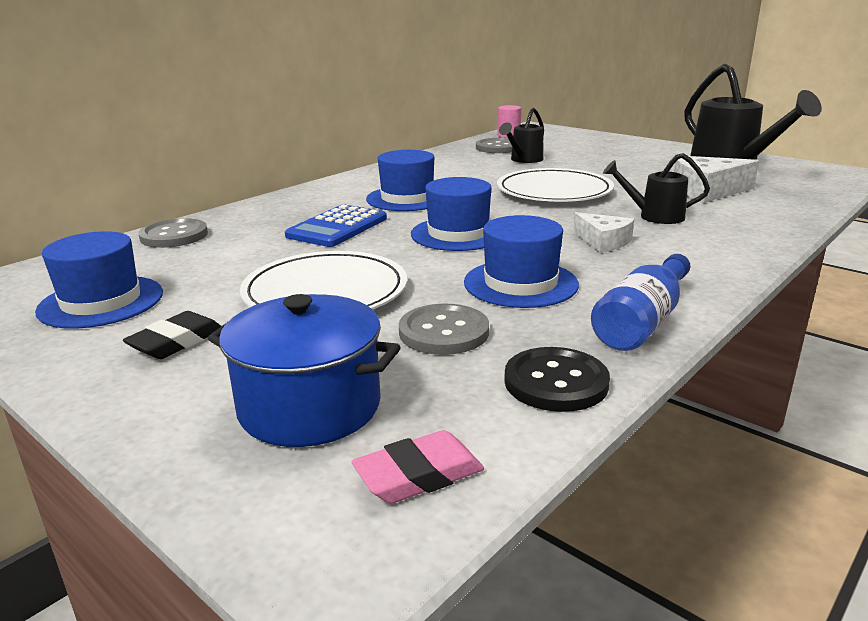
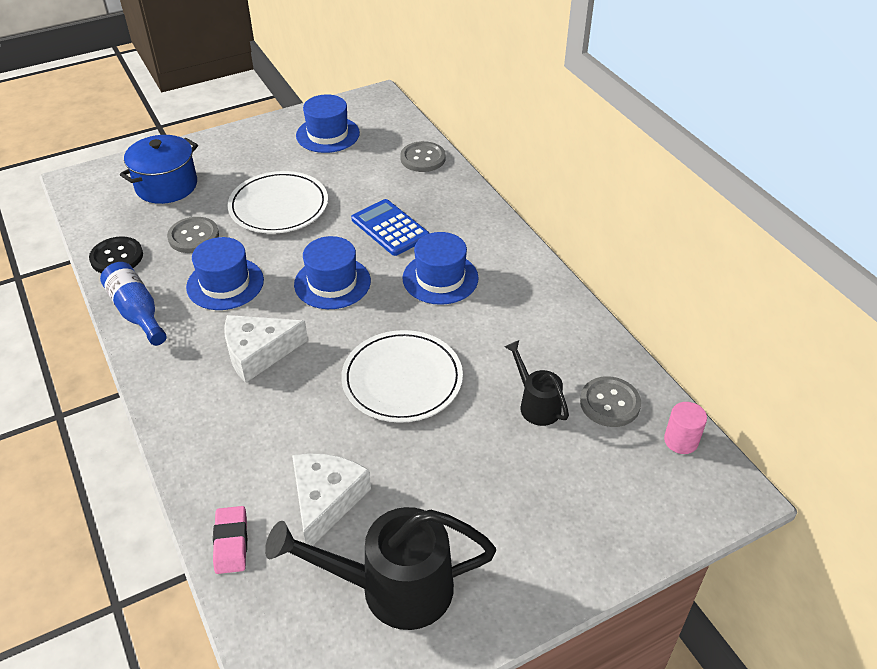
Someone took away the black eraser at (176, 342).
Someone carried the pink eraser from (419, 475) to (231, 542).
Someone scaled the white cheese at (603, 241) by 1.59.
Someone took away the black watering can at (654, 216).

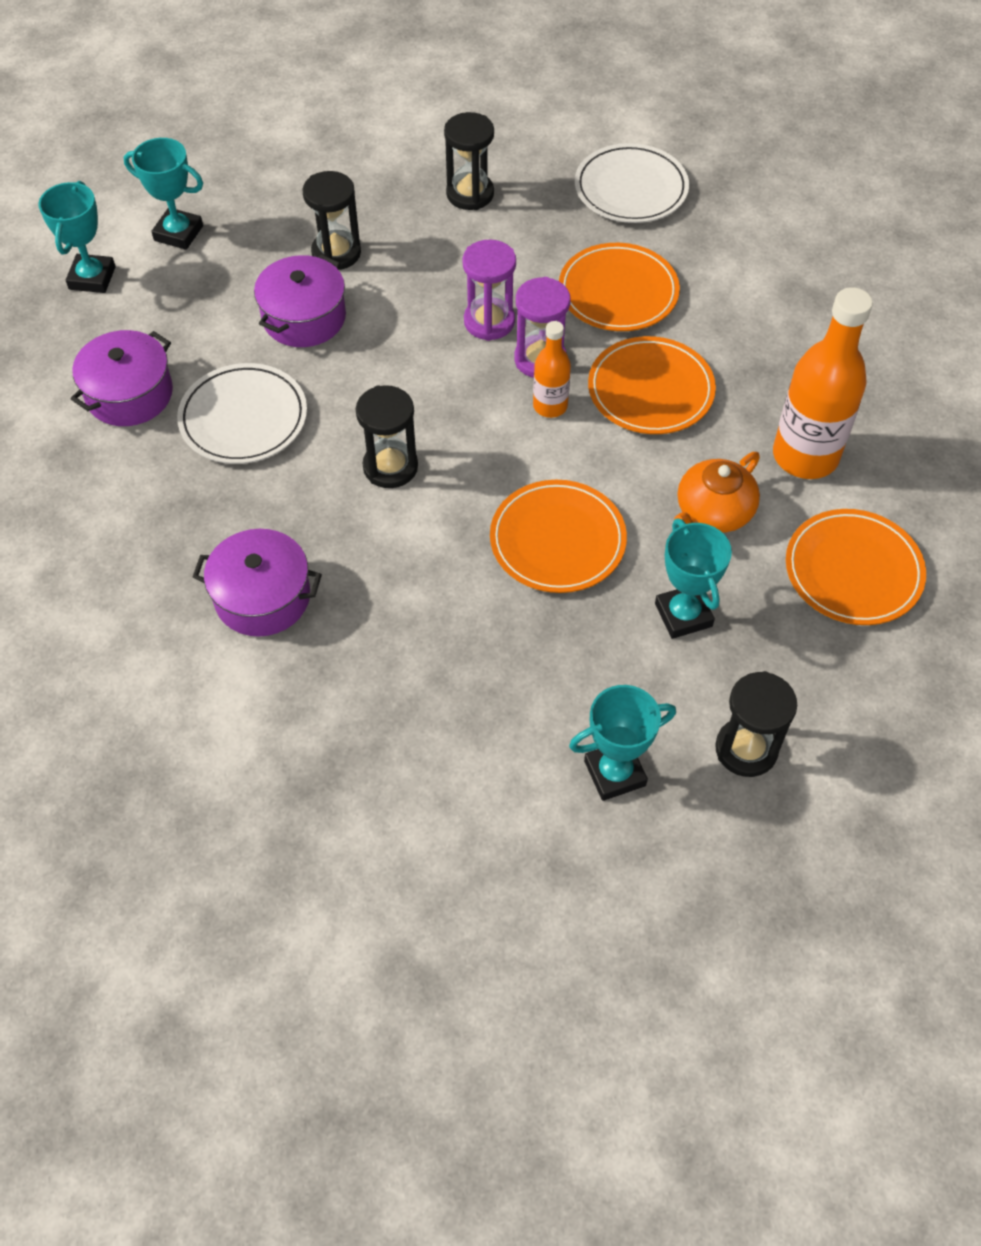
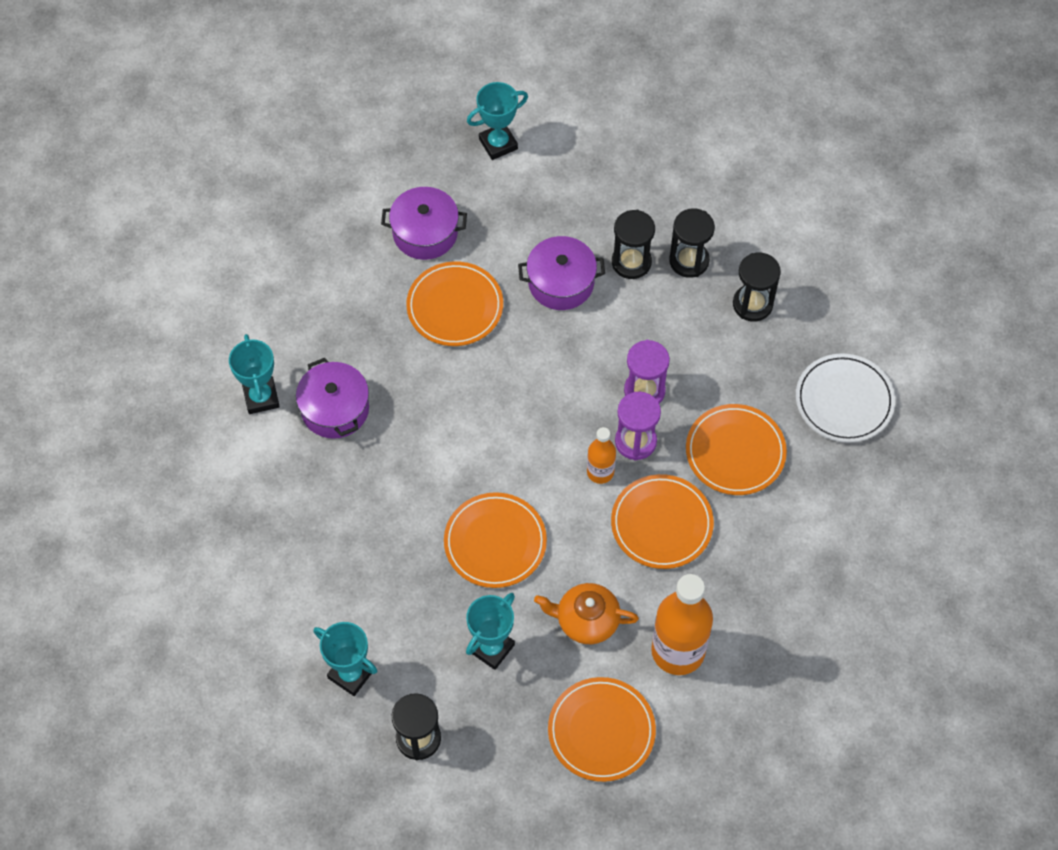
Someone carried the turquoise trophy from (178, 233) to (261, 397).
Someone repainted the white plate at (243, 418), which became the orange plate at (455, 306).
Someone carried the black hourglass from (390, 467) to (689, 261).

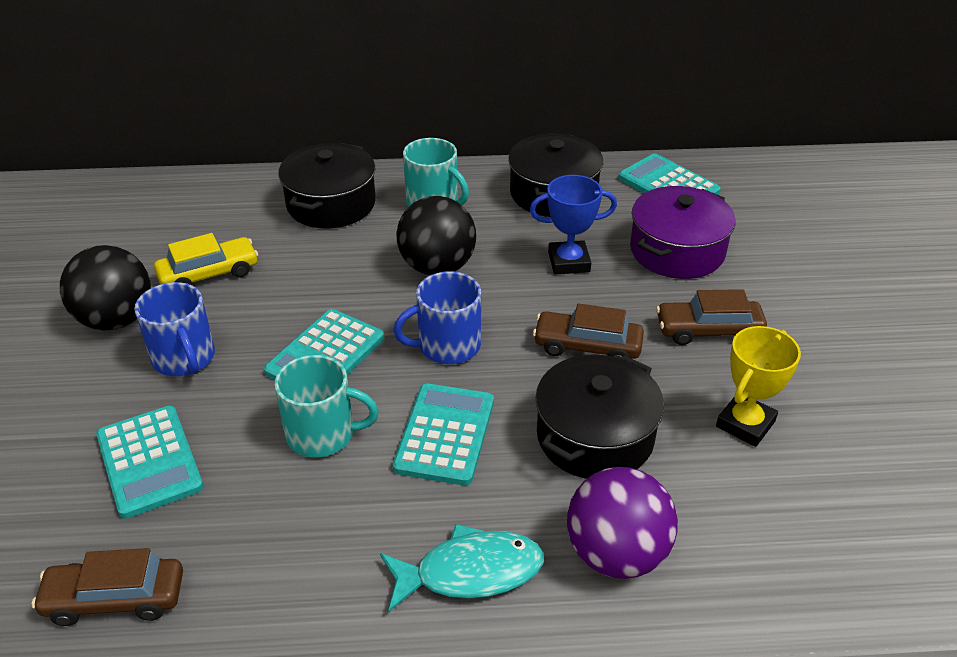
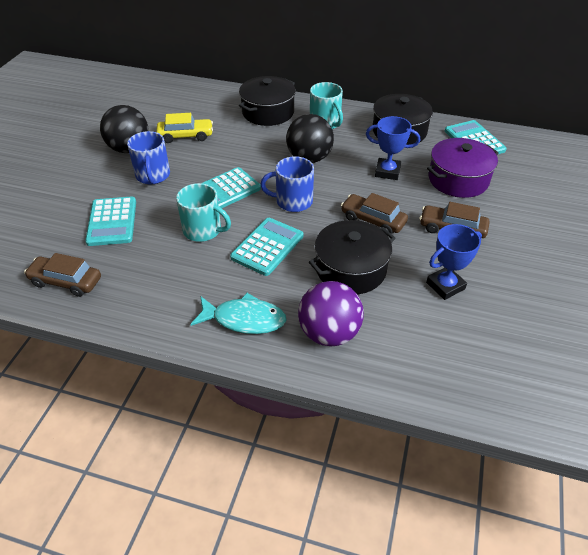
Someone repainted the yellow trophy at (745, 424), which became the blue trophy at (445, 286).

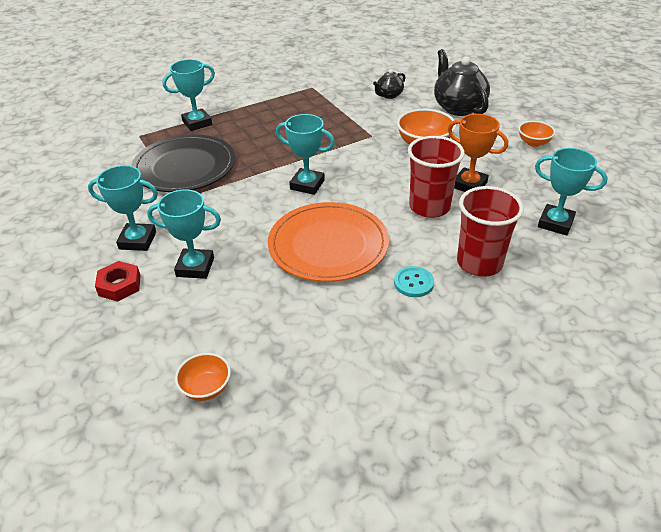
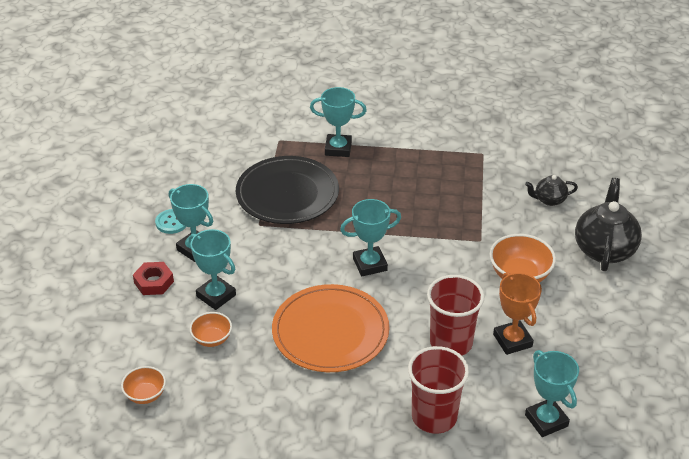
Someone rotated the turquoise trophy at (307, 185) by 75 degrees counterclockwise.
Someone carried the turquoise button from (413, 283) to (172, 222).
Someone carried the orange bowl from (533, 143) to (212, 339).

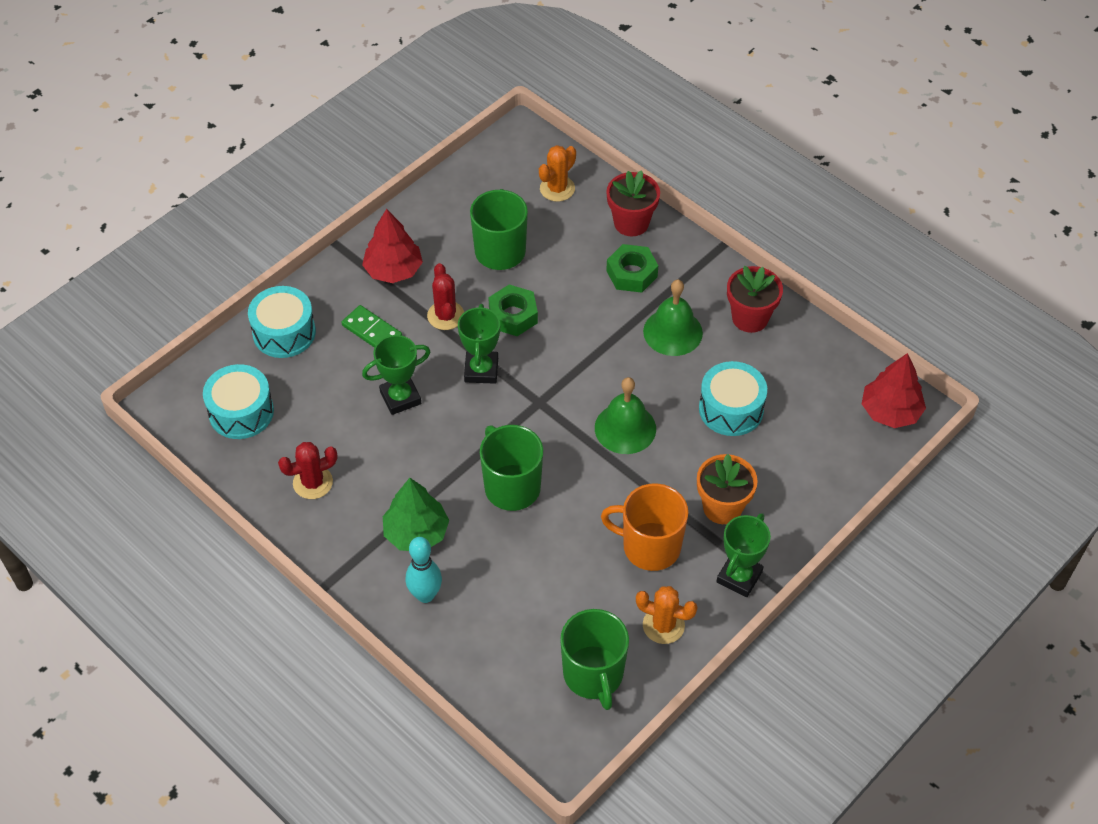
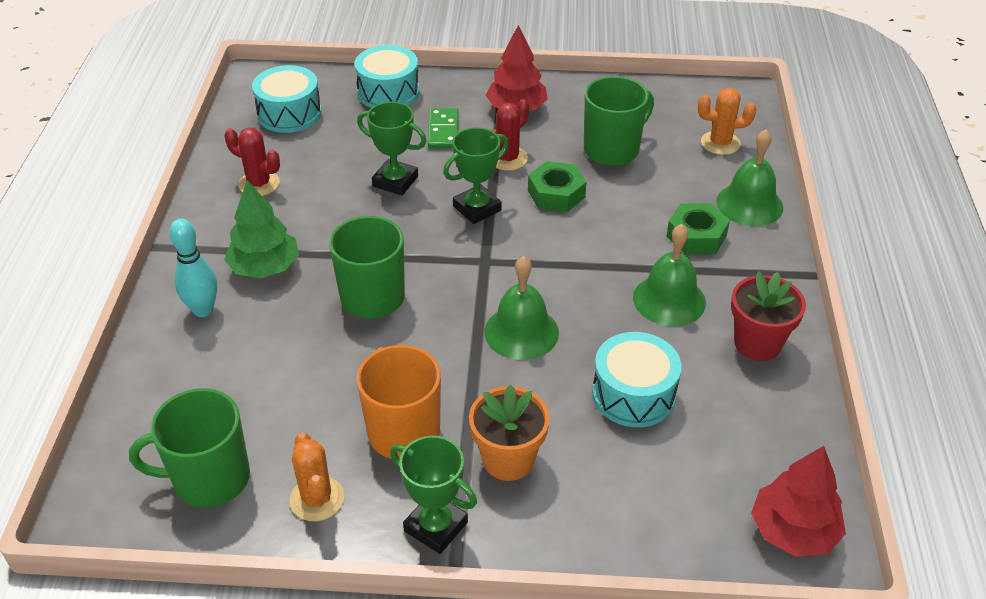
Someone rotated the green mug at (593, 675) by 45 degrees clockwise.
Someone swapped the red flower pot at (631, 223) for the green bell at (749, 204).
Someone rotated the green trophy at (739, 577) by 45 degrees clockwise.

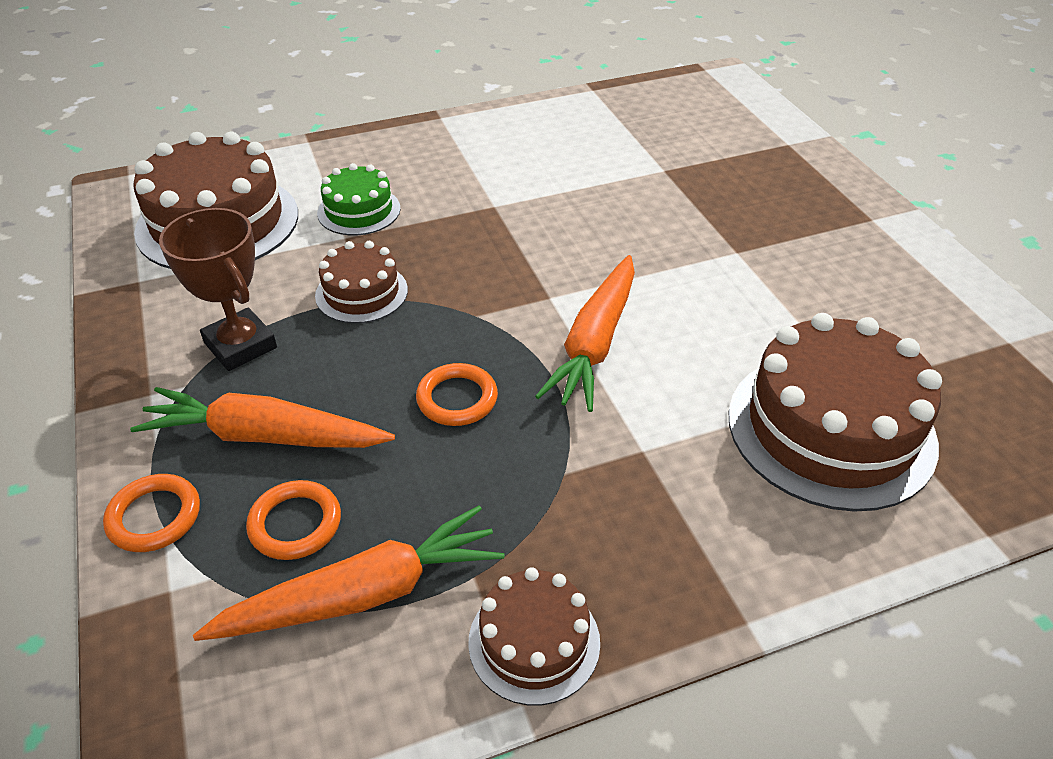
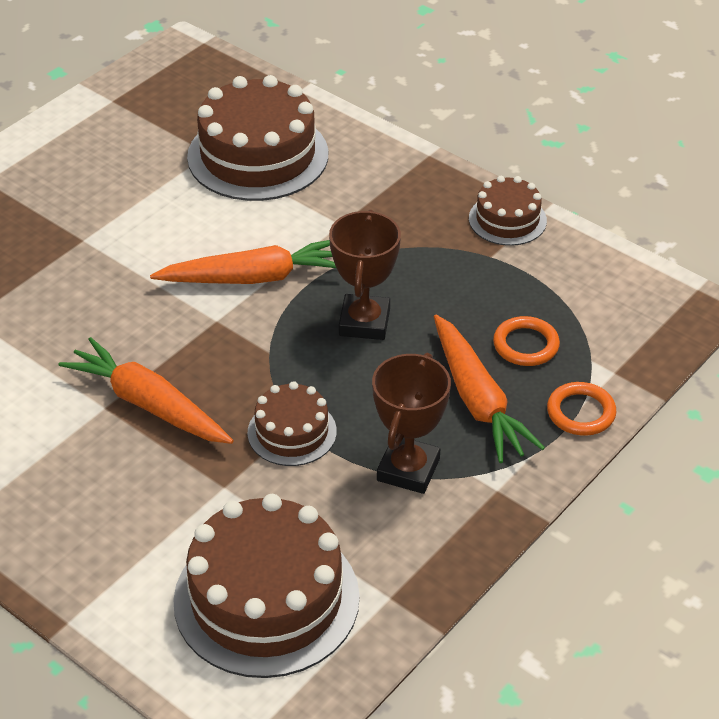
Someone carried the orange carrot from (363, 594) to (148, 404).
Someone took away the green cake at (359, 211).
Someone swapped the orange ring at (457, 399) for the brown trophy at (364, 322).

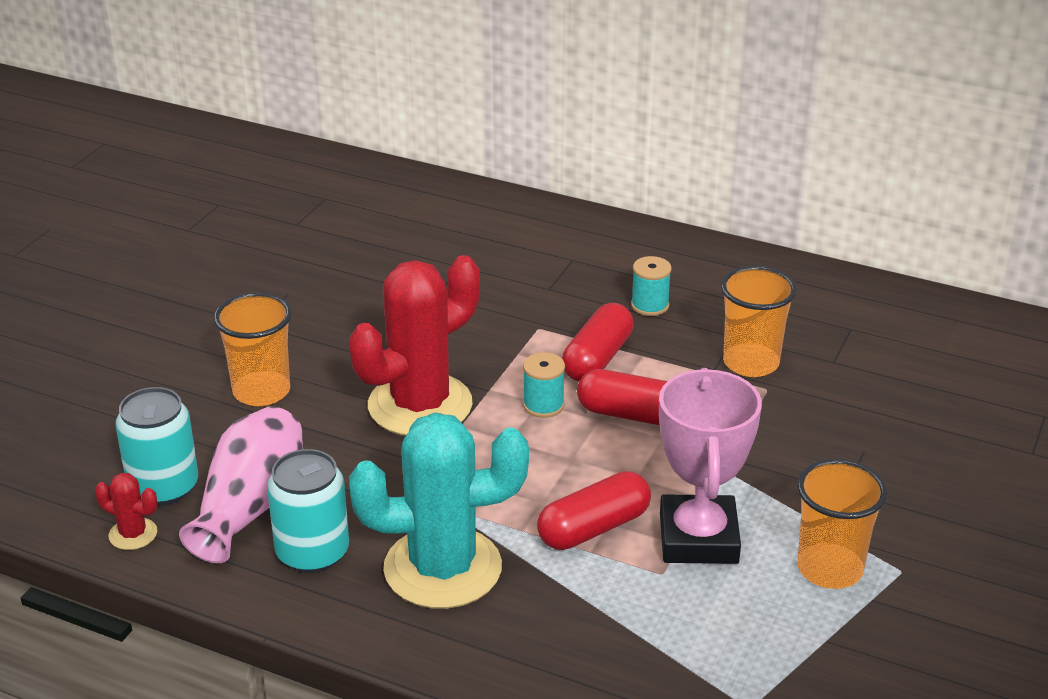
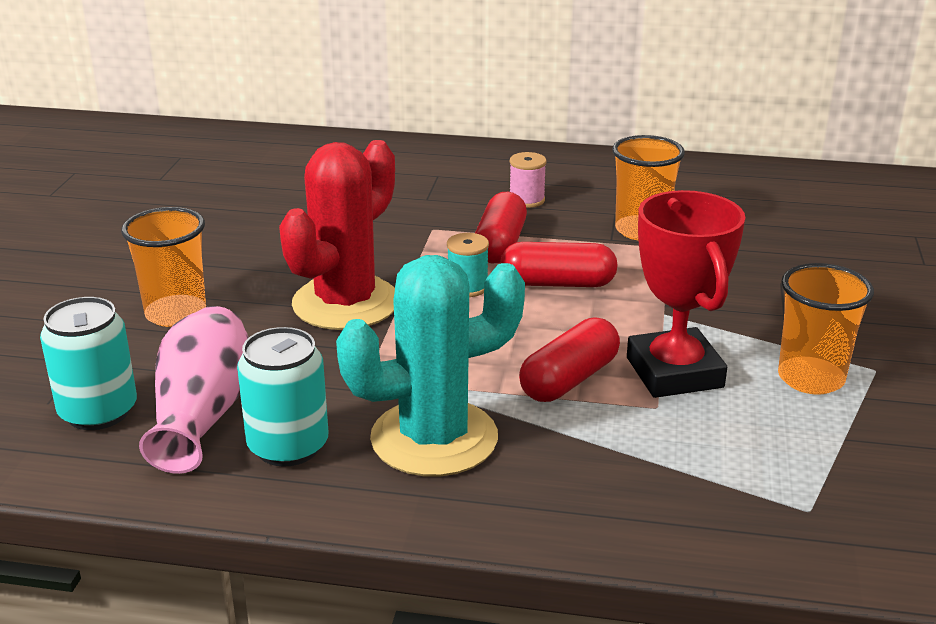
Someone took away the red cactus at (133, 534).
Someone repainted the turquoise spool at (650, 305), which became the pink spool at (526, 200).
Someone repainted the pink trophy at (698, 538), which became the red trophy at (674, 372).

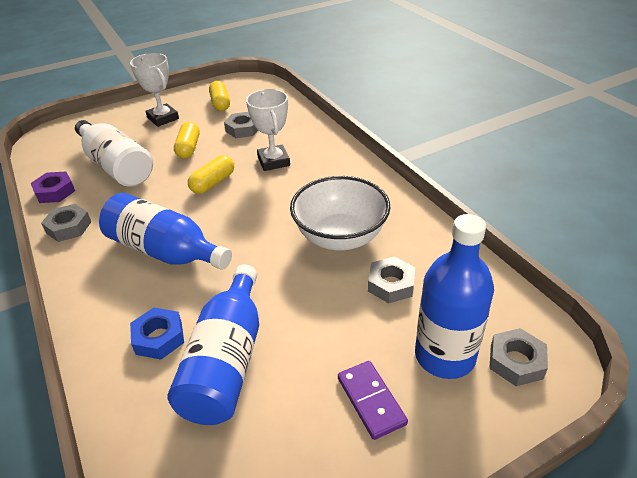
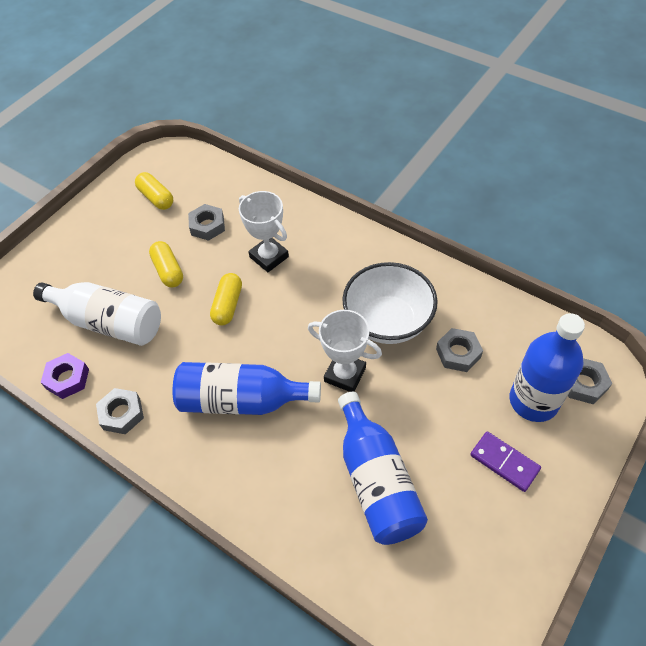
Someone carried the white trophy from (163, 118) to (345, 374).
Someone took away the blue nut at (159, 338).

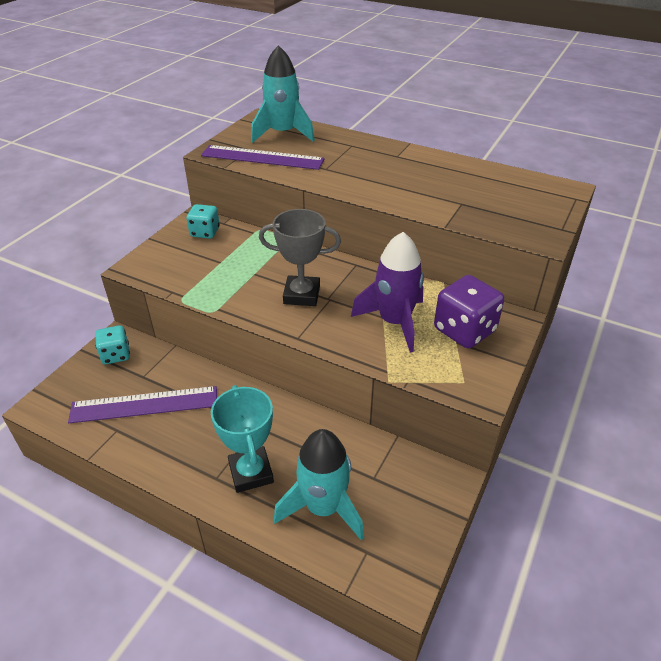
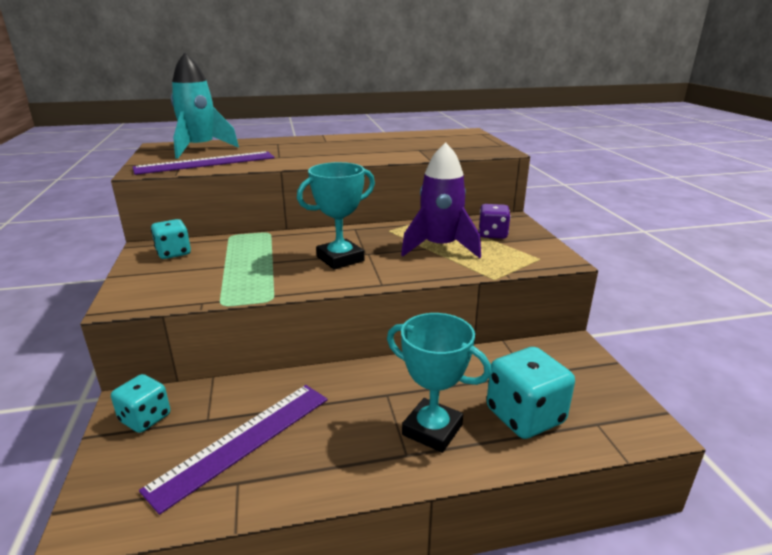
Someone repainted the grey trophy at (301, 295), which became the turquoise trophy at (340, 259).
Someone swapped the turquoise rocket at (323, 507) for the turquoise dice at (525, 416).
Someone scaled the purple dice at (464, 330) by 0.63.

